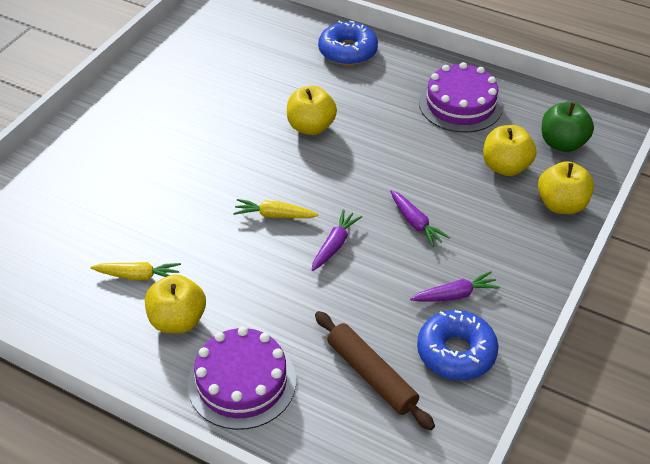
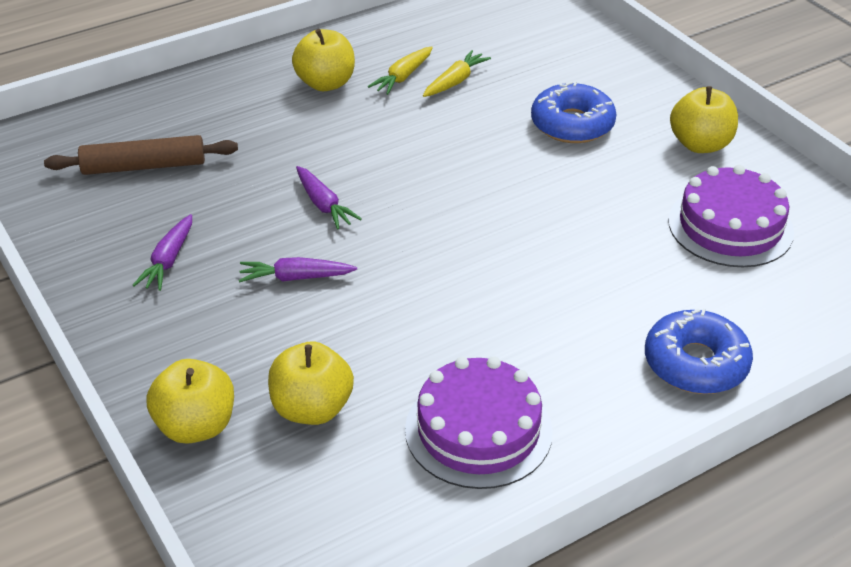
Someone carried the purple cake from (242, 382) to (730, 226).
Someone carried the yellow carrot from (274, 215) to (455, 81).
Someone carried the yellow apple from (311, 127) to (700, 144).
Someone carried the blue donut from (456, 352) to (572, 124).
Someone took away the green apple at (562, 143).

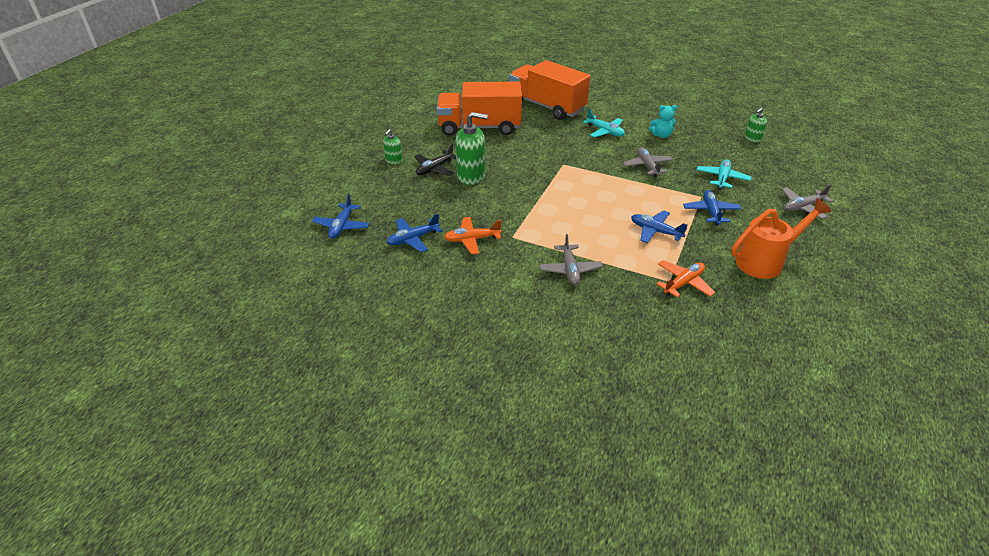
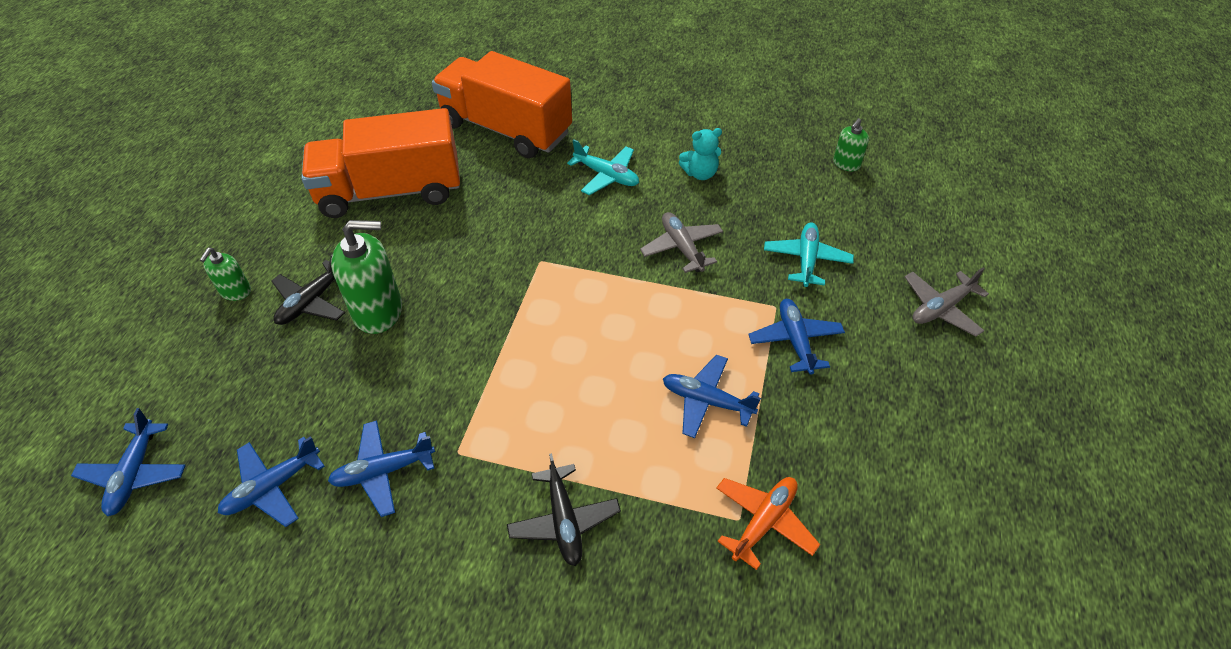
Someone repainted the orange plane at (472, 239), which became the blue plane at (383, 471).
Someone repainted the grey plane at (570, 270), which became the black plane at (564, 520).
Someone took away the orange watering can at (765, 261).

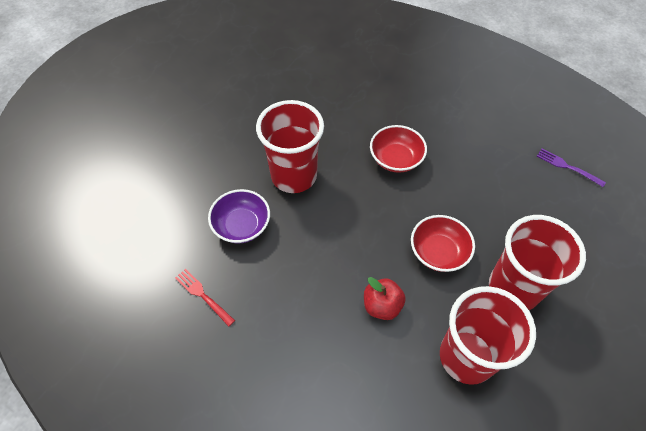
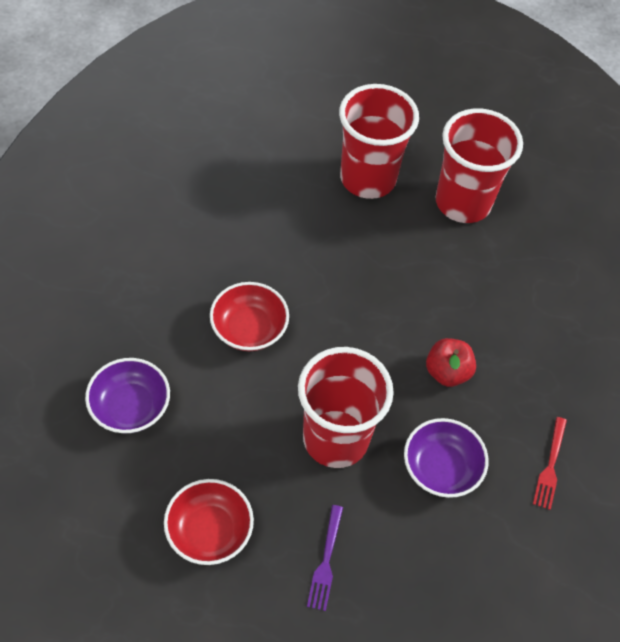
Someone carried the red apple from (382, 305) to (447, 372).
Someone carried the red bowl from (438, 252) to (209, 531).
Someone carried the purple fork from (567, 167) to (326, 561).
Someone put down the purple bowl at (130, 407).

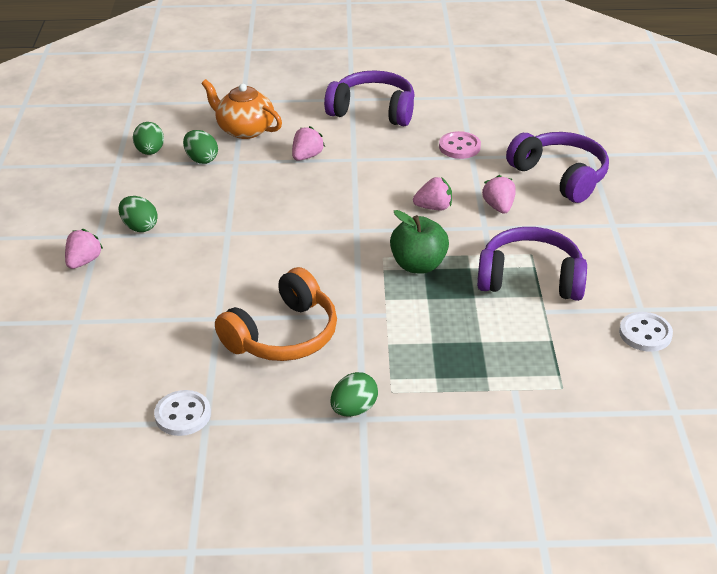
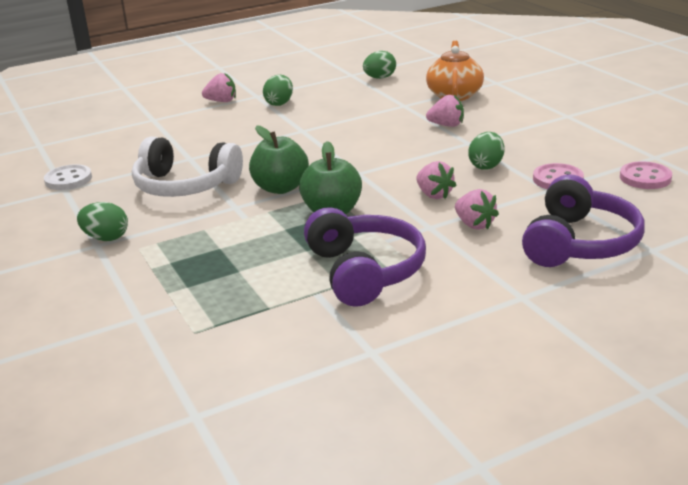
Someone carried the green egg from (201, 159) to (486, 166).
Someone repainted the orange headphones at (283, 335), which became the white headphones at (185, 186).
Someone took away the purple headphones at (373, 111).
Someone rotated the pink strawberry at (499, 207) by 90 degrees clockwise.
Someone took away the white button at (645, 333).
Someone put down the green apple at (280, 188).
Someone put down the pink button at (645, 178).

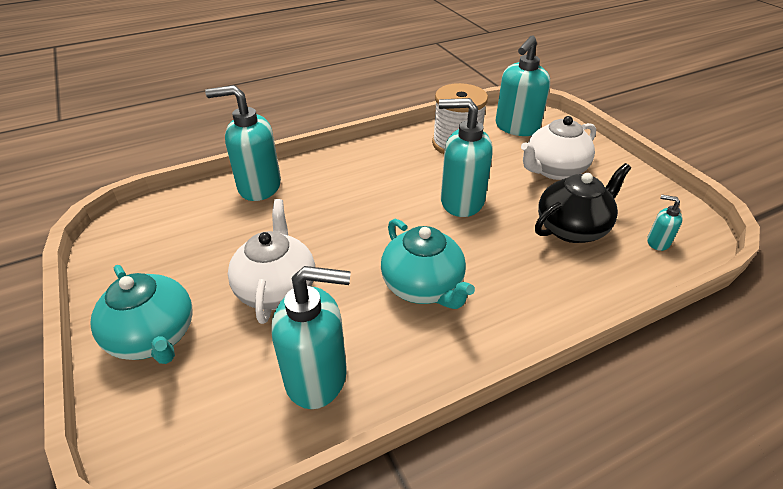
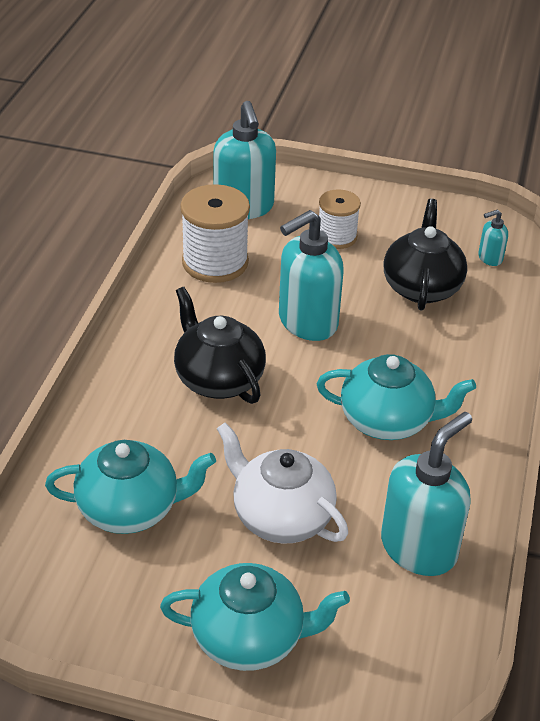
Someone took away the turquoise soap dispenser at (259, 186).
Someone swapped the white teapot at (553, 170) for the white spool at (336, 237).
Someone put down the turquoise teapot at (130, 509).
Someone put down the black teapot at (218, 379).

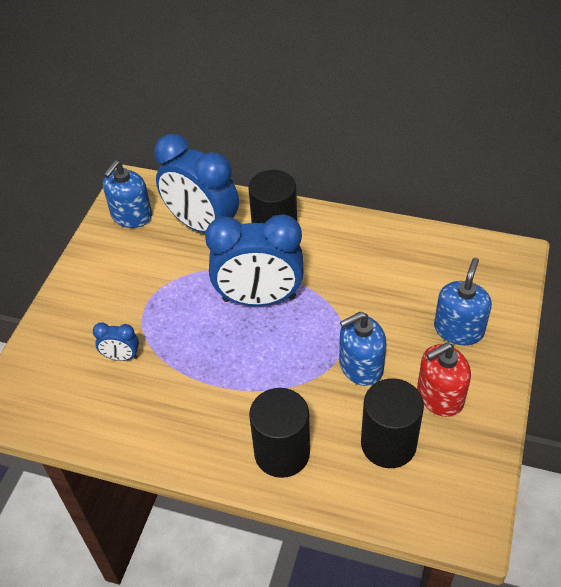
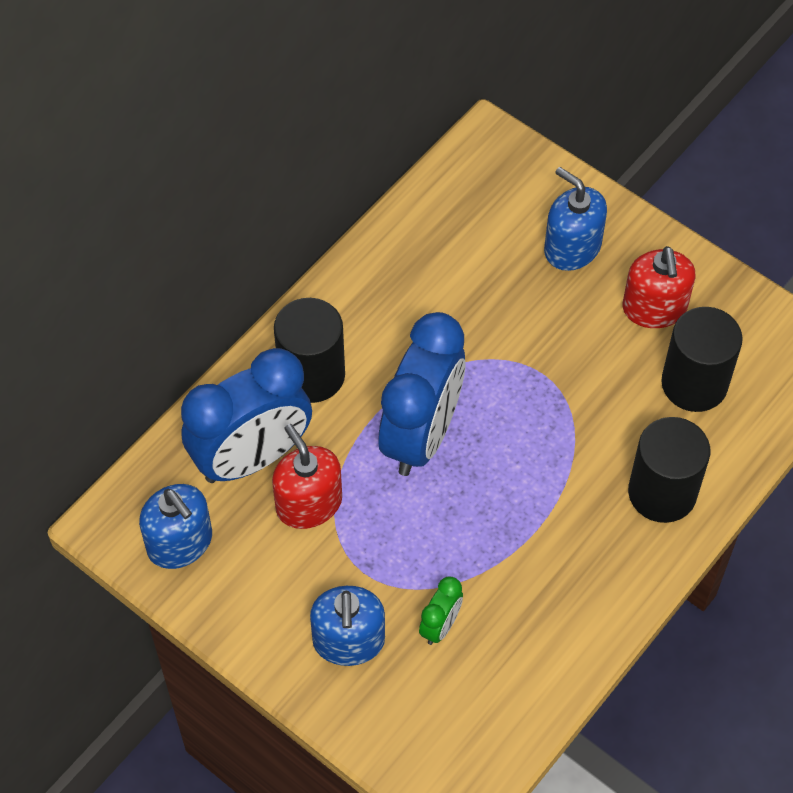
Someone repainted the blue clock at (121, 357), which became the green clock at (440, 626).
Someone carried the blue soap dispenser from (360, 366) to (348, 641).
Someone put down the red soap dispenser at (308, 503).

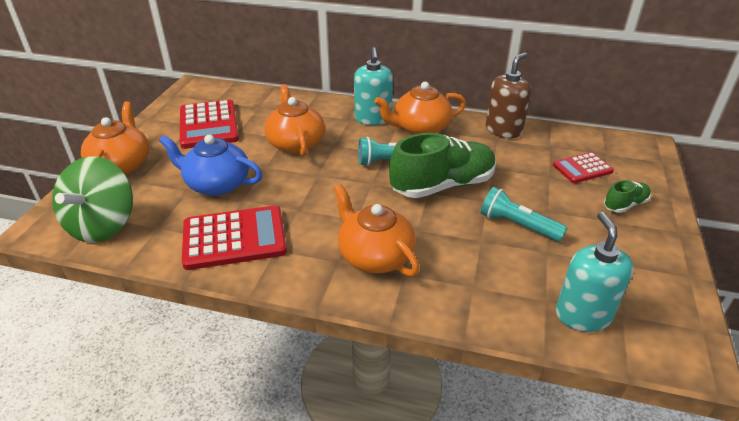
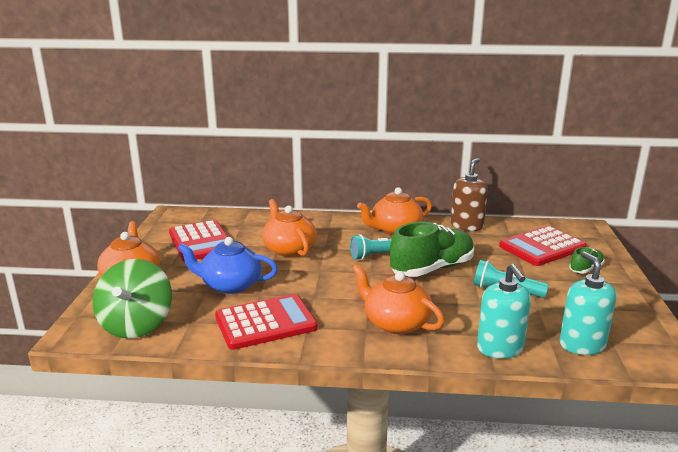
Someone carried the turquoise soap dispenser from (373, 119) to (500, 348).
Someone scaled the red calculator at (582, 168) by 1.72.

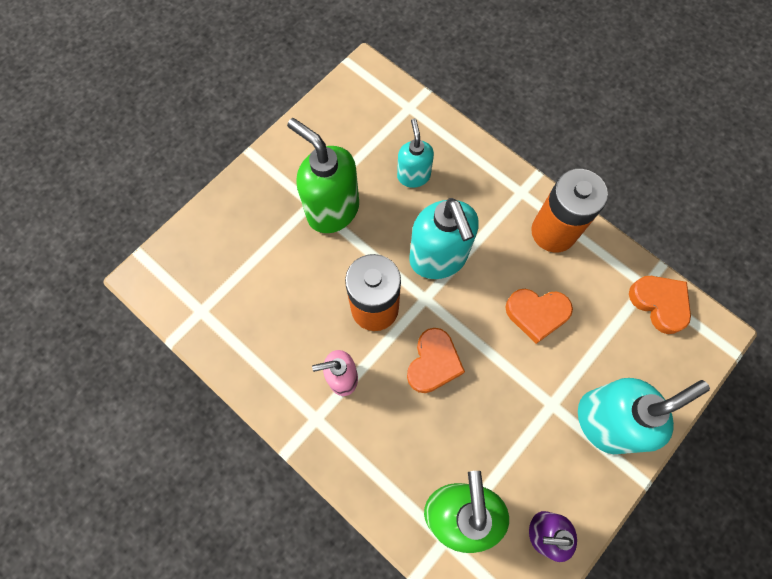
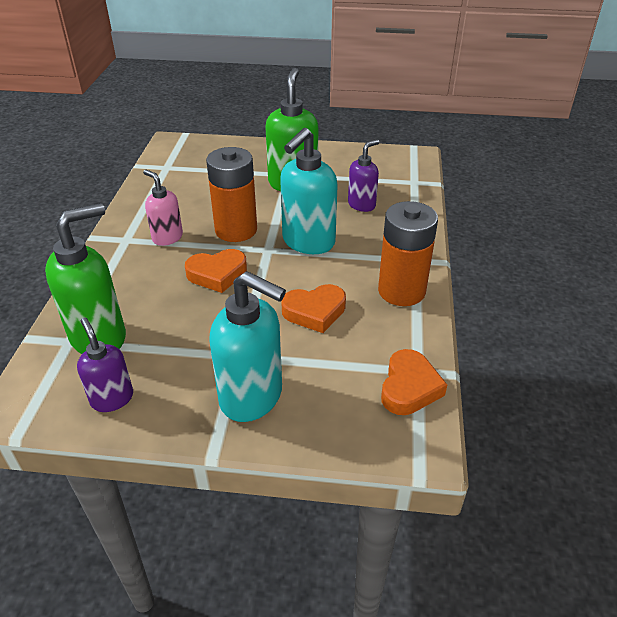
Someone repainted the turquoise soap dispenser at (413, 176), which became the purple soap dispenser at (362, 205).
Someone rotated the orange heart at (536, 314) by 75 degrees counterclockwise.

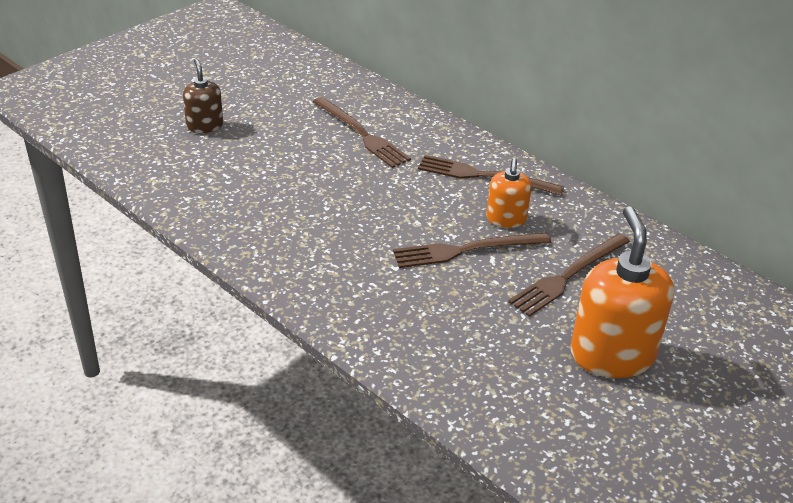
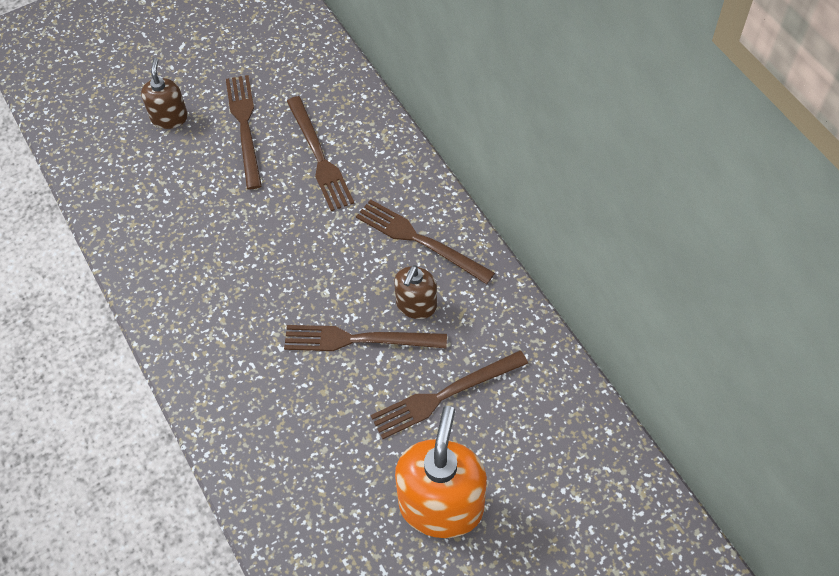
Someone repainted the orange soap dispenser at (506, 219), which became the brown soap dispenser at (416, 305).
Someone put down the brown fork at (244, 127).

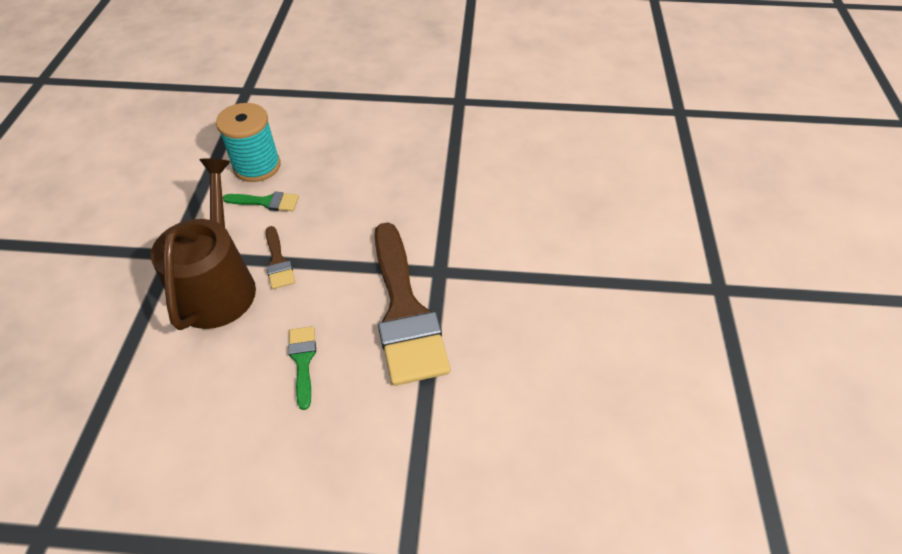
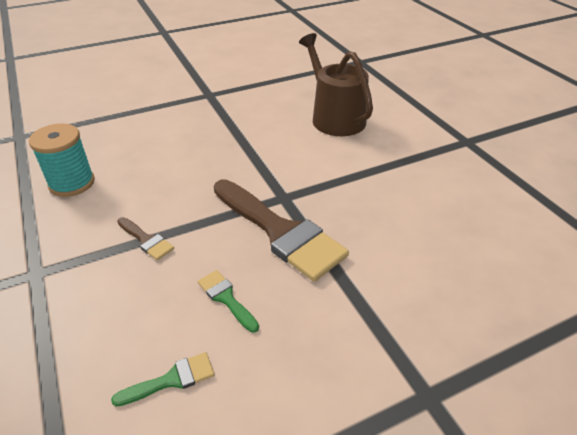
Someone carried the brown watering can from (218, 285) to (334, 117).
Someone carried the green brush from (266, 202) to (172, 379).

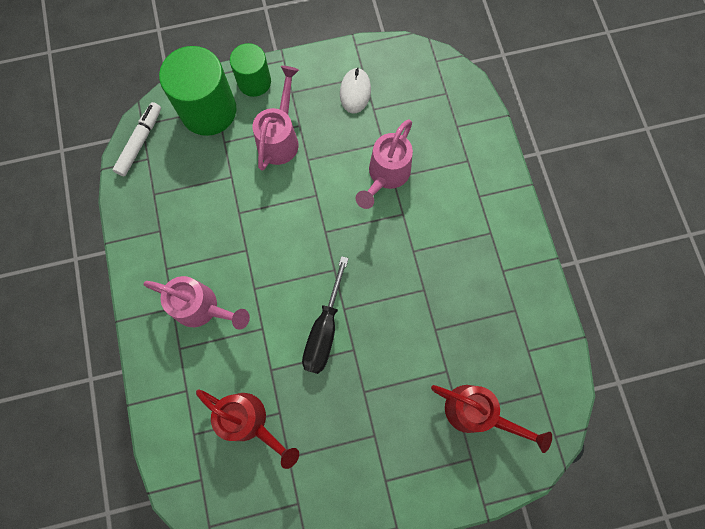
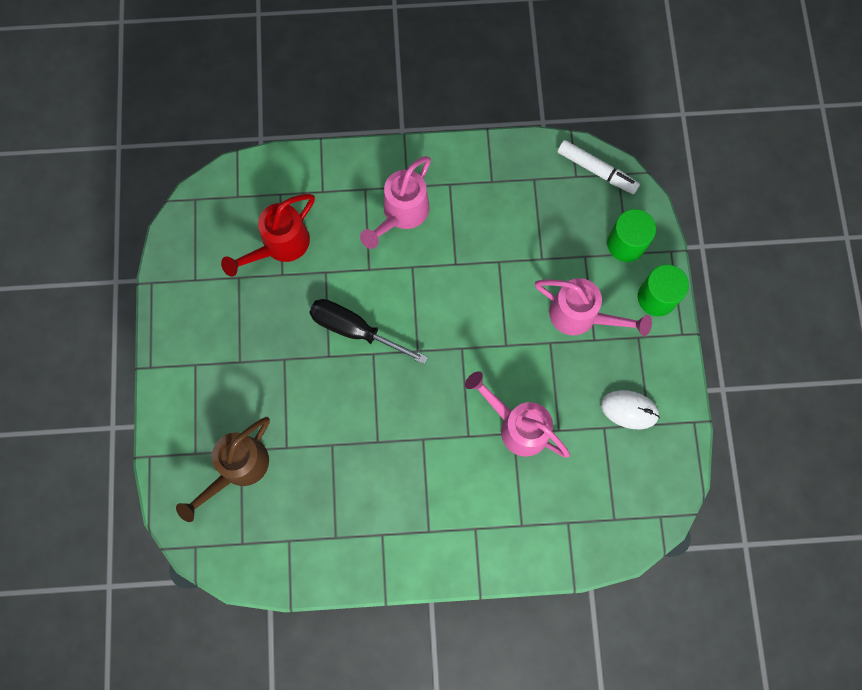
Someone scaled the green cylinder at (208, 110) by 0.60.
Someone repainted the red watering can at (477, 413), which became the brown watering can at (237, 469).

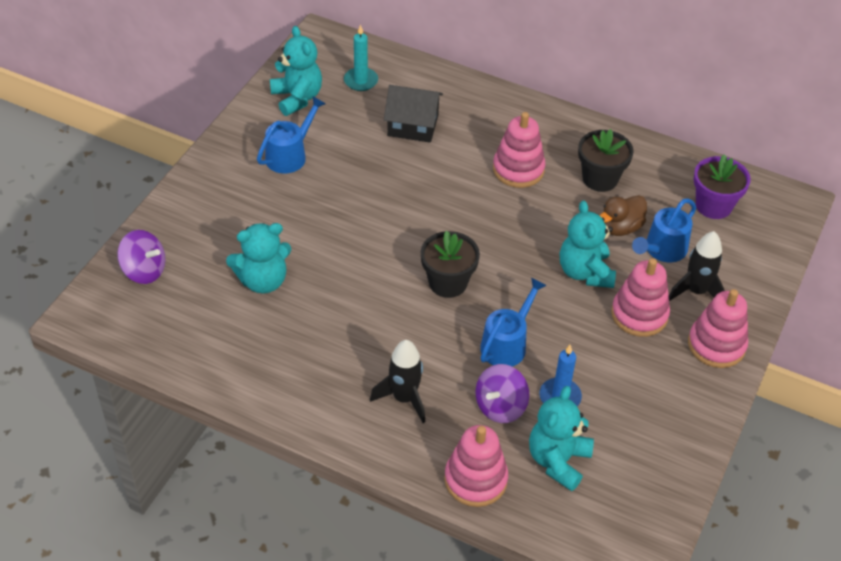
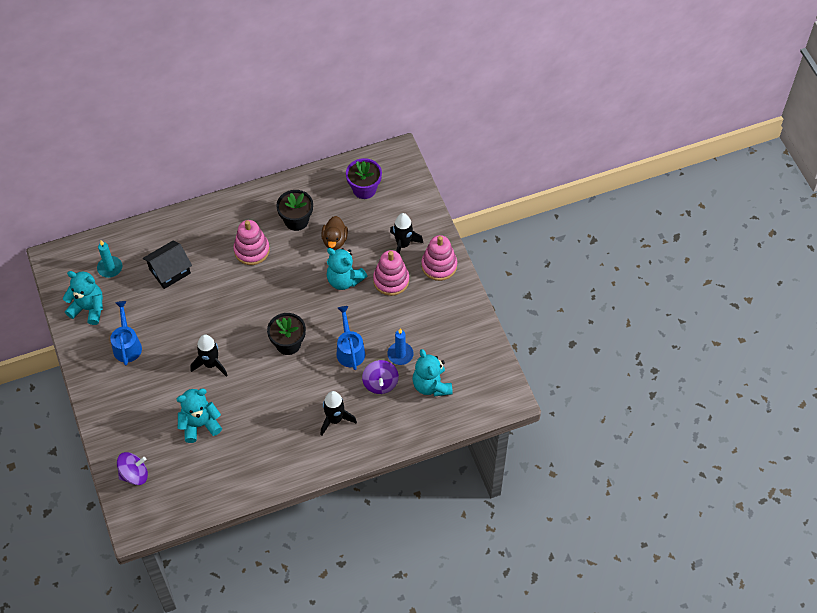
Someone rotated the turquoise teddy bear at (263, 281) by 135 degrees counterclockwise.
Someone took away the pink stacking toy at (475, 480).
Someone took away the blue watering can at (662, 250).
Someone put down the black rocket at (211, 364).

